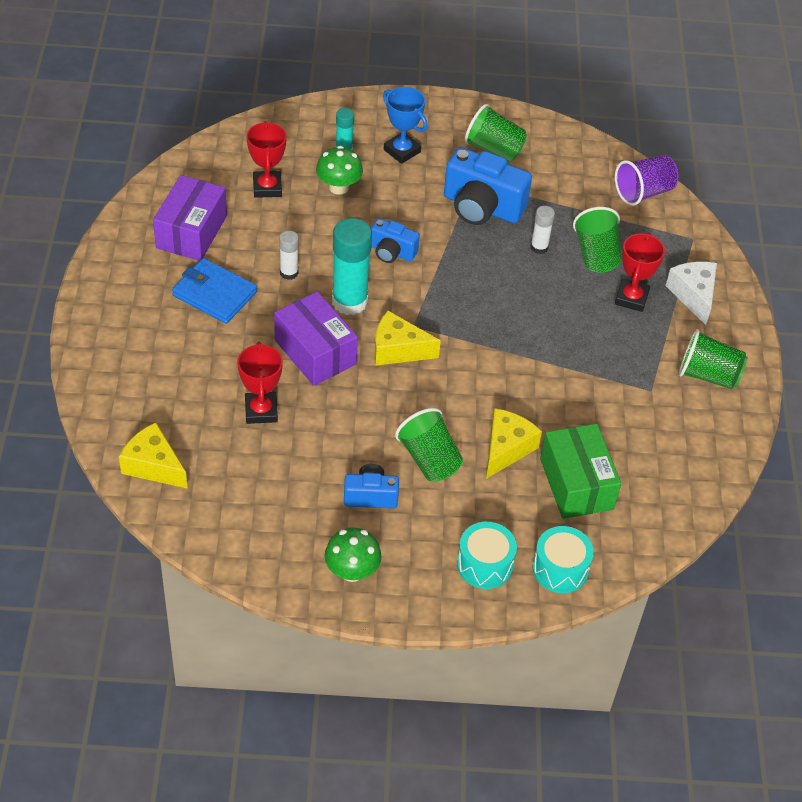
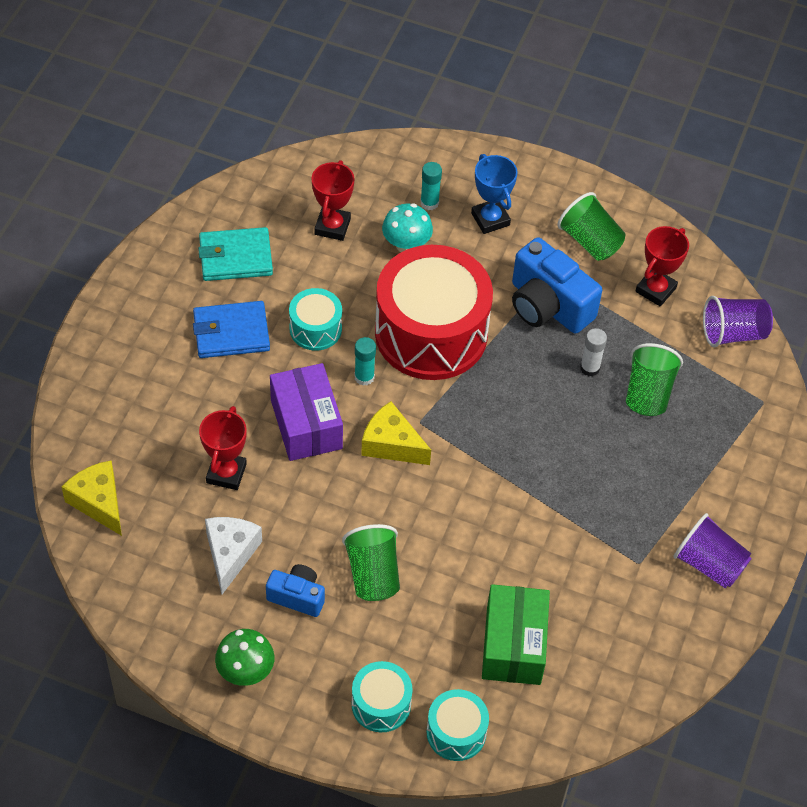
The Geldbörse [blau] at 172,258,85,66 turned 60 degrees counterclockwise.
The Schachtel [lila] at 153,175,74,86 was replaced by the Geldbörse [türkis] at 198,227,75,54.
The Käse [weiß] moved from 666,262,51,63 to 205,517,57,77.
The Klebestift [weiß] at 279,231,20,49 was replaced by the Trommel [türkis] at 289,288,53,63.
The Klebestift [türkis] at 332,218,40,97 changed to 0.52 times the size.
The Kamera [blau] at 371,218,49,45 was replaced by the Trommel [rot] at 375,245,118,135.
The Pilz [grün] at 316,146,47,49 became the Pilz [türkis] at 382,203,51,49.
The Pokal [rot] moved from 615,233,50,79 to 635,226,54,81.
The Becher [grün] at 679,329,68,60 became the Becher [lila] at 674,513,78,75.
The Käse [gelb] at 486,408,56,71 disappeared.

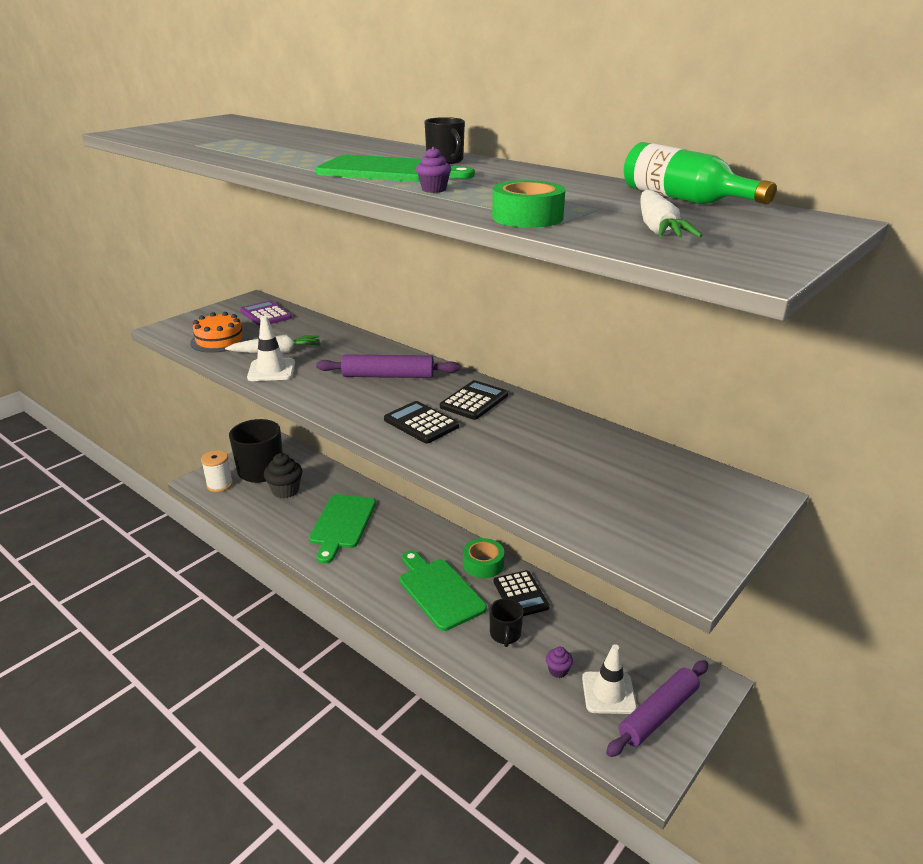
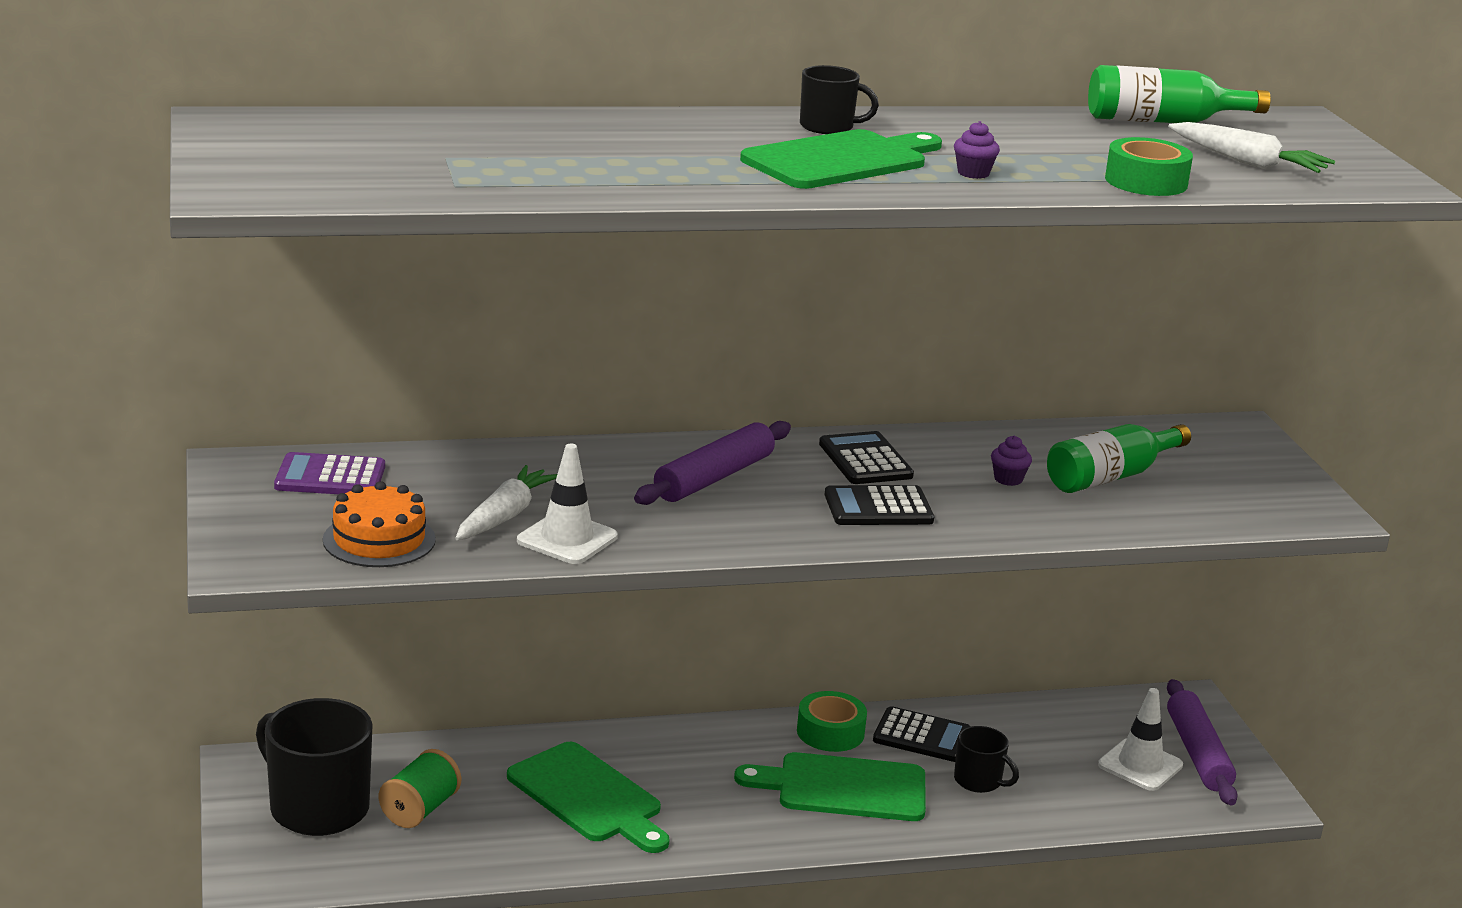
The Muffin [schwarz] at 264,453,39,45 was replaced by the Garnrolle [grün] at 379,749,82,79.
The Muffin [lila] moved from 546,647,27,31 to 991,436,41,50.
The Flasche [grün] at 1047,424,144,69 appeared.
The Garnrolle [weiß] at 201,450,32,42 disappeared.

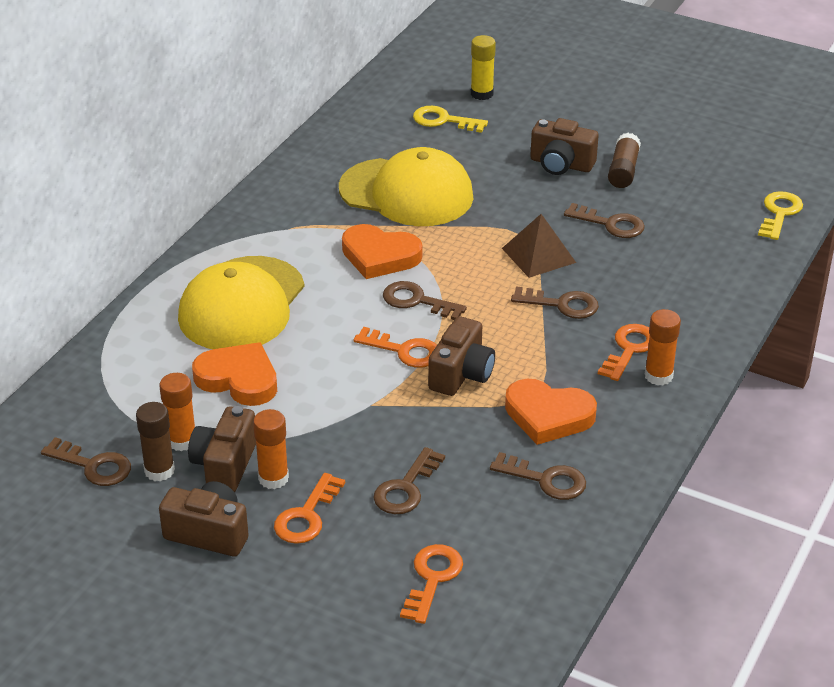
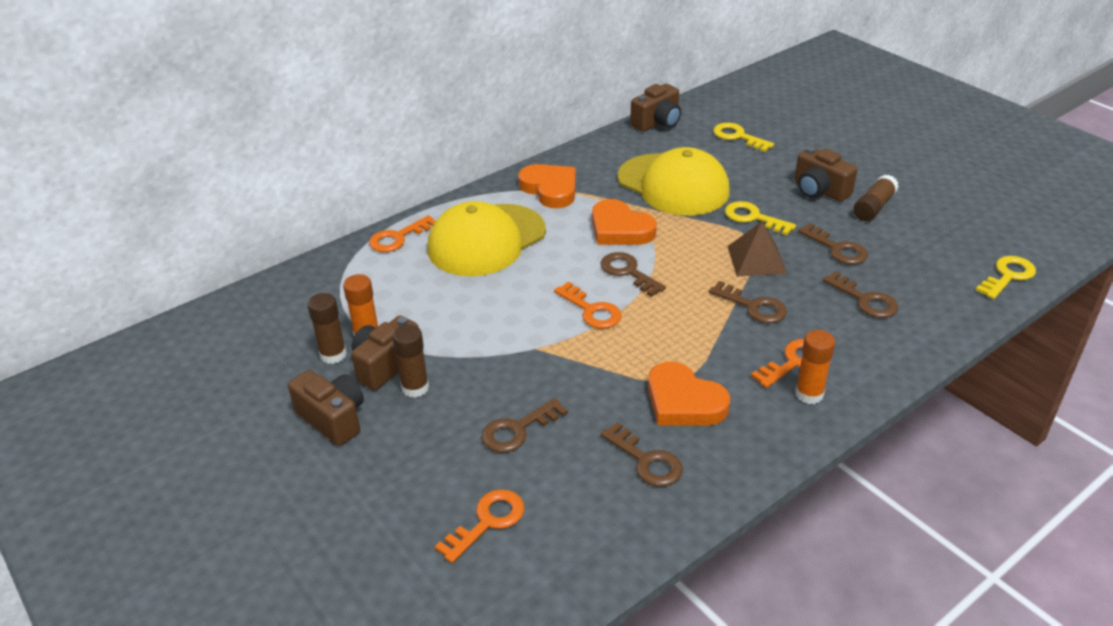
The Schlüssel [orange] moved from 274,473,71,71 to 369,215,67,37.
The Klebestift [orange] at 253,409,36,80 became the Klebestift [braun] at 392,324,37,74.
The Herz [orange] moved from 192,342,85,64 to 518,164,58,44.
The Kamera [braun] moved from 428,316,67,80 to 630,84,51,48.
The Schlüssel [gelb] at 725,201,71,34 appeared.
The Schlüssel [braun] moved from 41,437,90,49 to 823,271,75,47.
The Klebestift [gelb] at 471,35,25,65 disappeared.

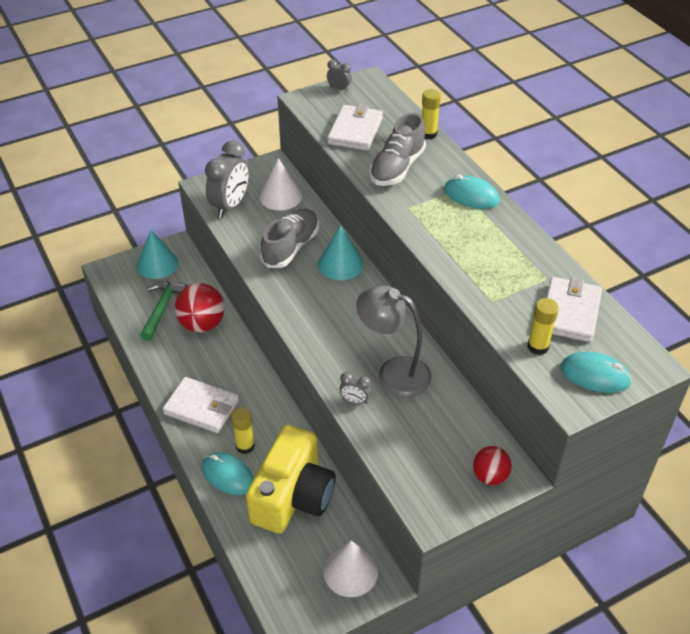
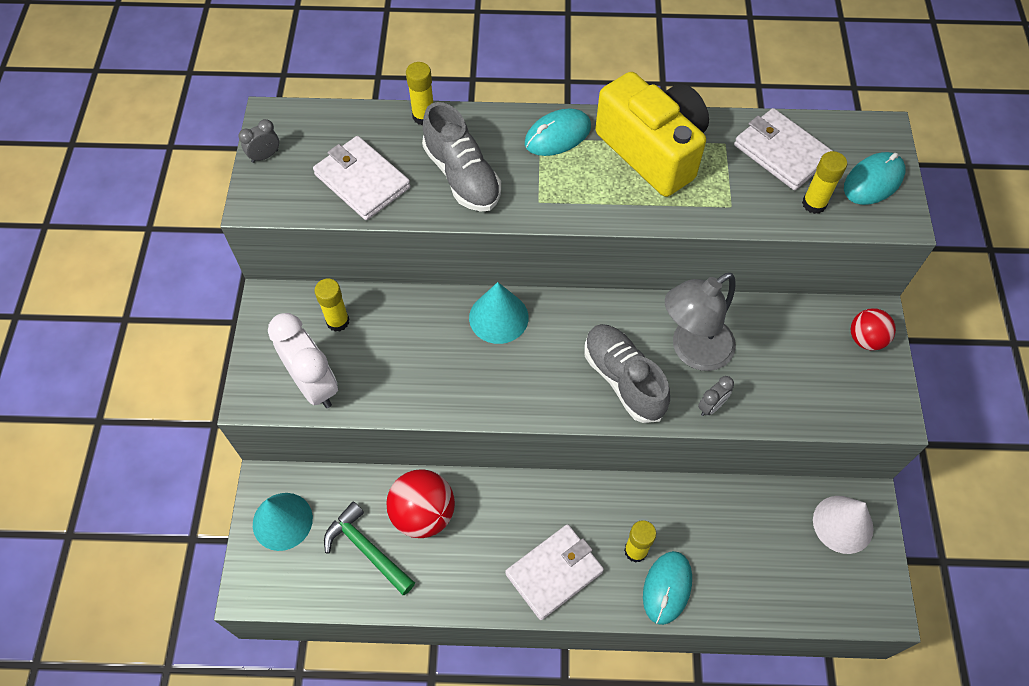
The Wecker [grau] at 205,140,44,78 became the Wecker [weiß] at 268,313,70,95.
The Kegel [weiß] at 260,158,42,53 was replaced by the Klebestift [gelb] at 314,279,35,53.
The Schuh [grau] moved from 261,209,58,59 to 584,324,86,99.
The Kamera [gelb] moved from 246,425,90,109 to 595,72,114,125.
The Computermaus [türkis] at 202,452,52,43 turned 45 degrees counterclockwise.

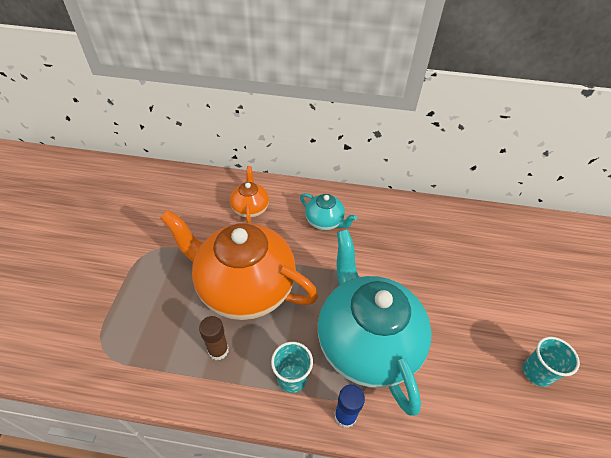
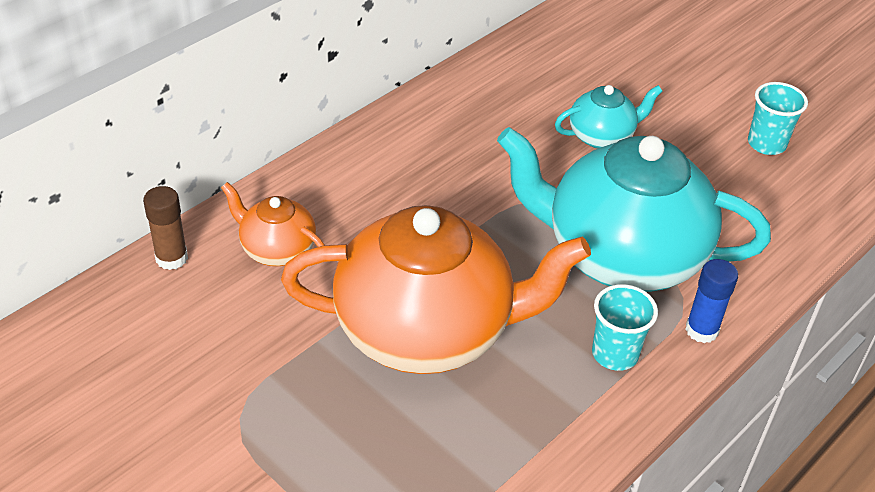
The Klebestift [braun] moved from 199,316,30,44 to 143,186,45,84.
The Teekanne [orange] at 160,210,158,110 turned 150 degrees counterclockwise.
The Teekanne [türkis] moved from 300,193,57,38 to 555,85,108,64.

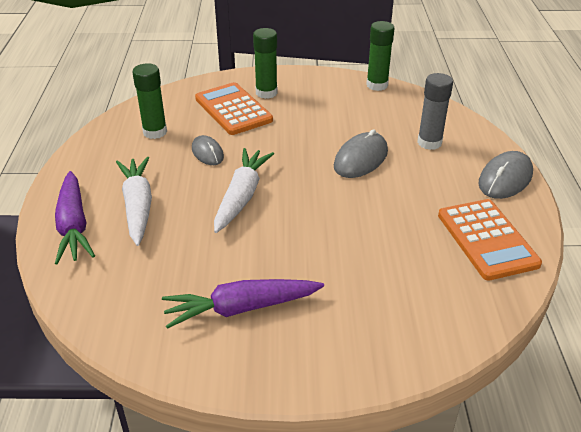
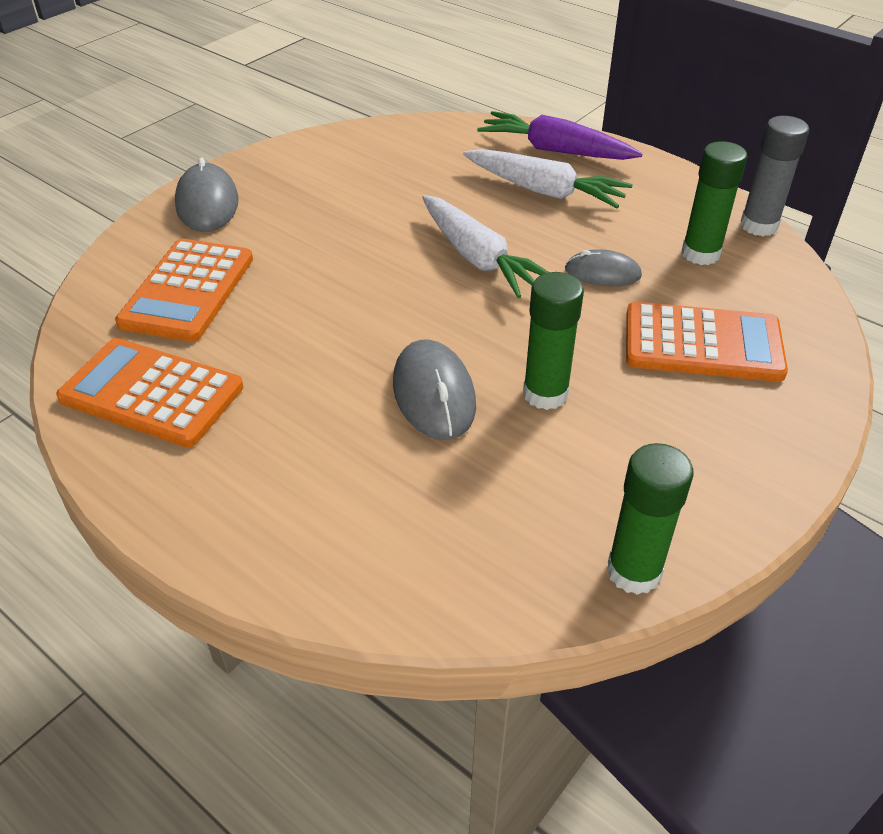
The Taschenrechner [orange] at 115,239,138,103 appeared.
The Computermaus [grau] moved from 478,151,55,48 to 175,157,64,75.
The Klebestift [grün] moved from 253,28,25,71 to 523,272,61,138.
The Klebestift [grau] moved from 417,73,36,77 to 740,116,69,120.
The Karotte [lila] at 162,279,162,50 disappeared.

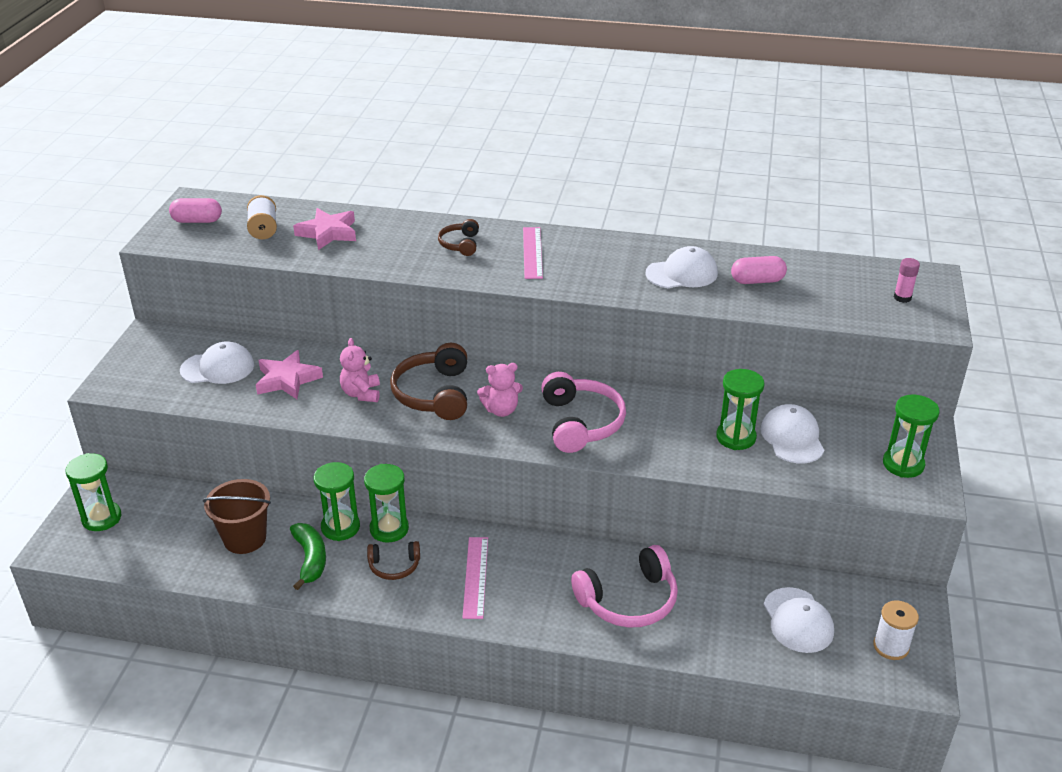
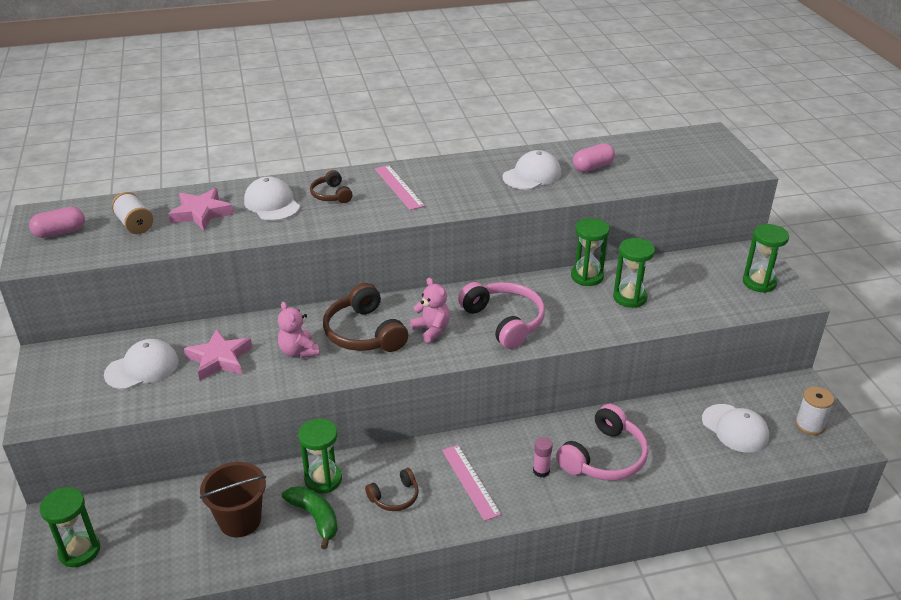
The Kappe [weiß] moved from 760,404,64,59 to 244,176,56,45.
The Teddybär [rosa] at 477,363,46,54 turned 90 degrees counterclockwise.
The Klebestift [rosa] moved from 894,258,26,45 to 533,437,20,40.
The Sanduhr [grün] moved from 364,464,45,79 to 571,218,39,68.

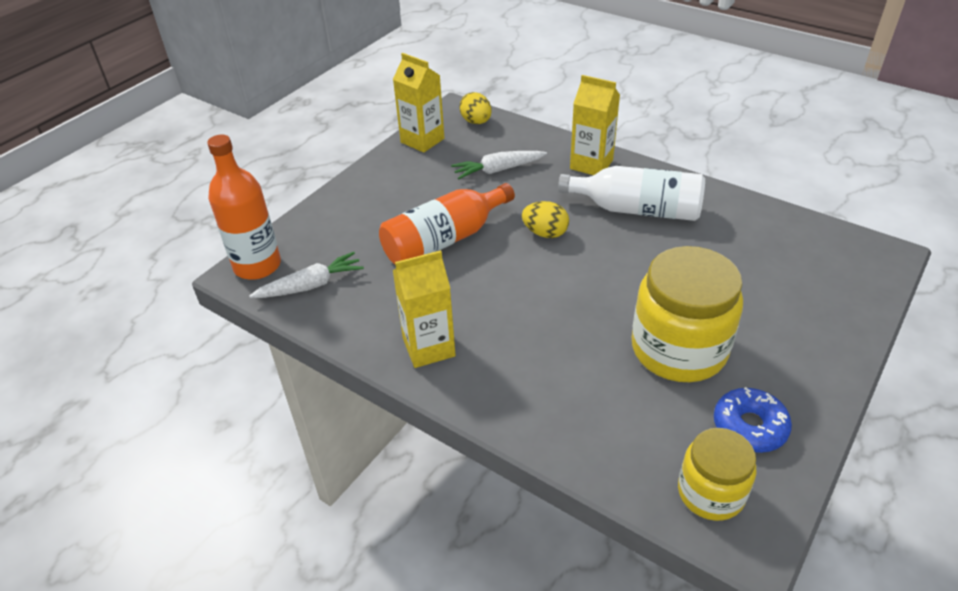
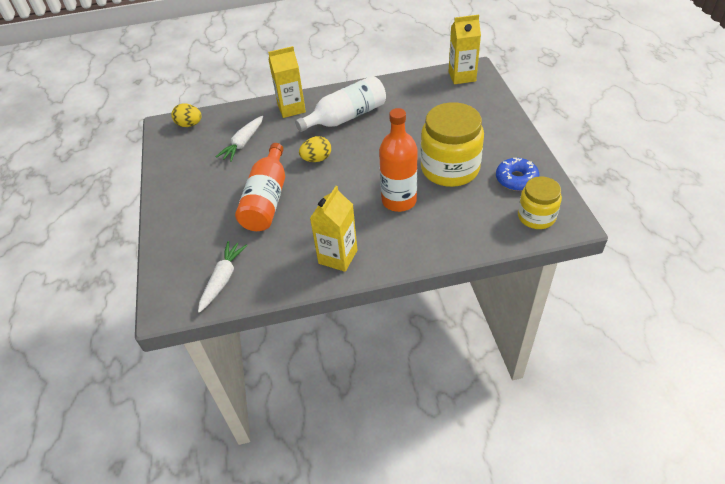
The Flasche [orange] moved from 207,135,74,145 to 379,108,39,104.
The Getränkekarton [gelb] moved from 393,53,51,100 to 449,15,32,69.

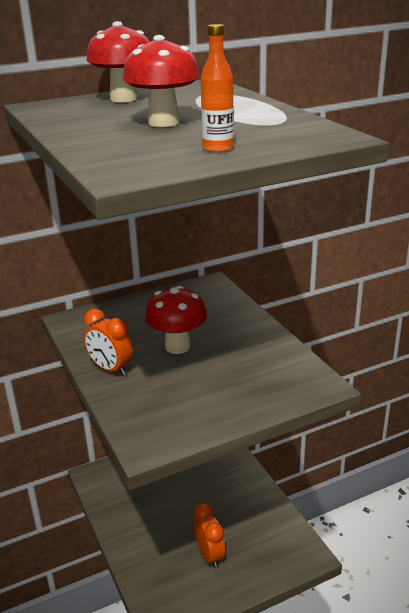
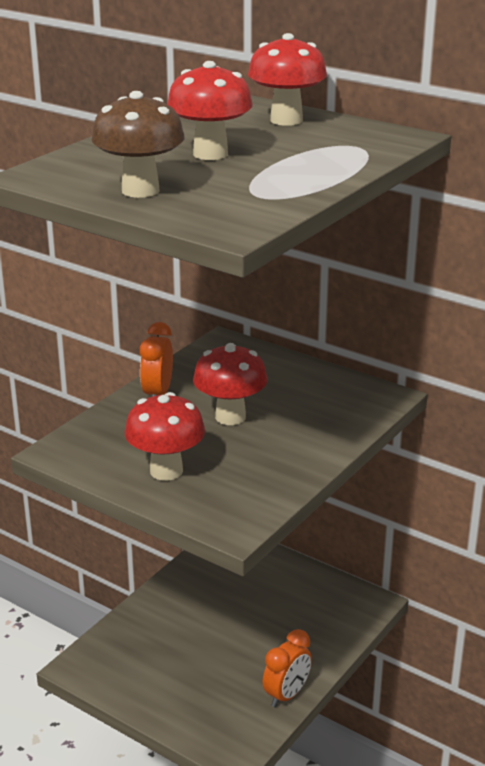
The Flasche [orange] at 200,24,34,129 was replaced by the Pilz [braun] at 92,91,93,107.
The Pilz [rot] at 125,392,80,89 appeared.
The Wecker [orange] moved from 194,503,31,66 to 263,629,49,79.

